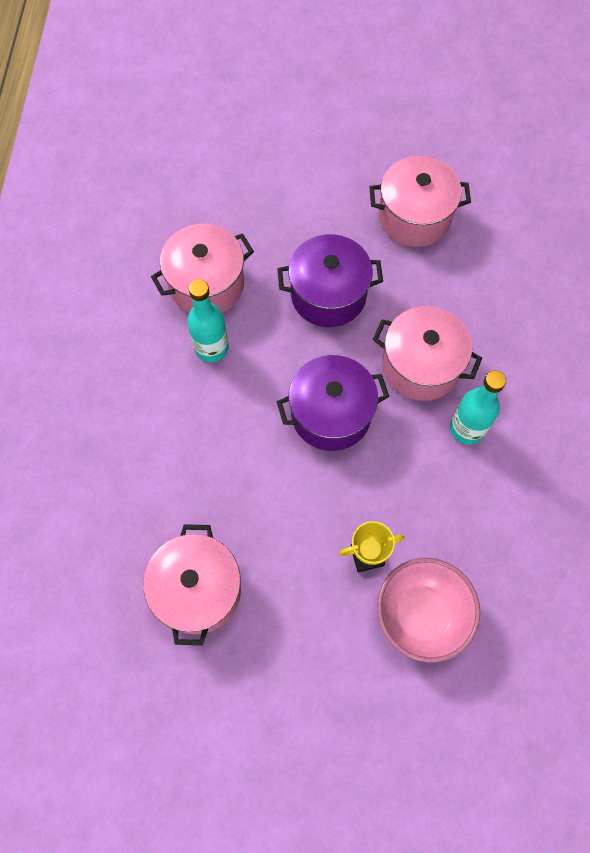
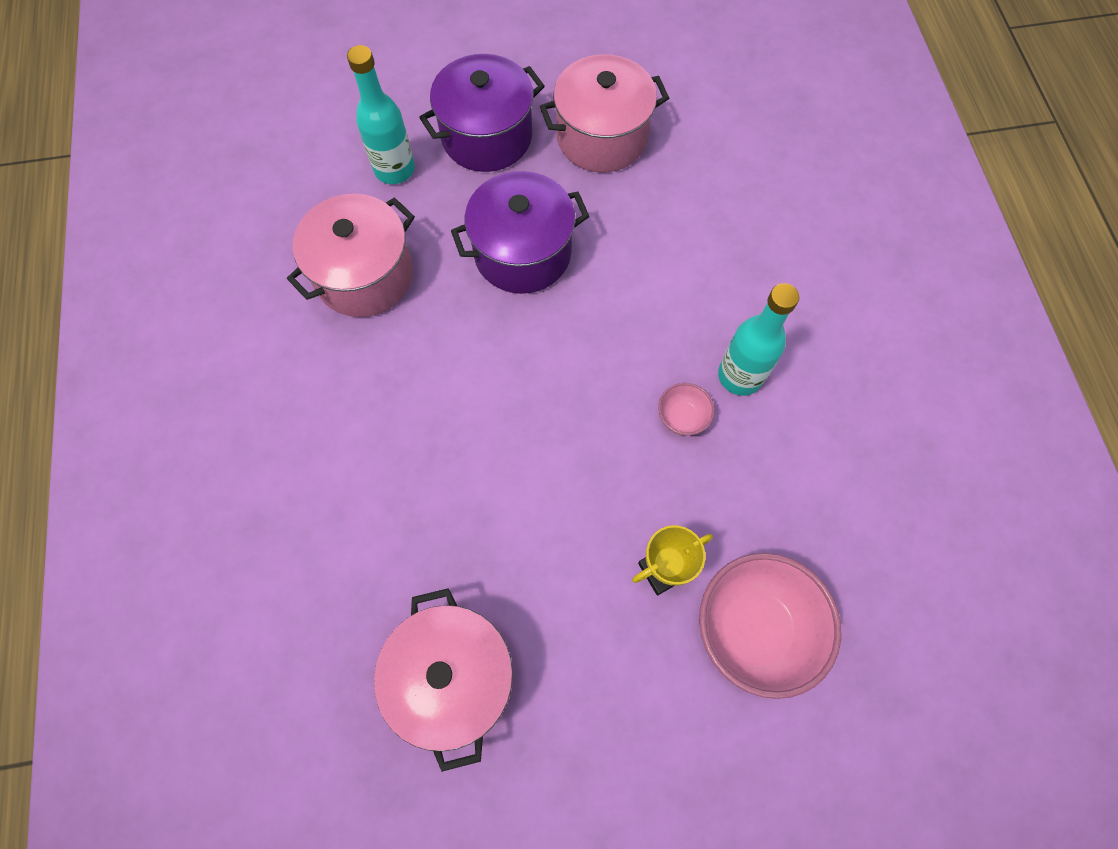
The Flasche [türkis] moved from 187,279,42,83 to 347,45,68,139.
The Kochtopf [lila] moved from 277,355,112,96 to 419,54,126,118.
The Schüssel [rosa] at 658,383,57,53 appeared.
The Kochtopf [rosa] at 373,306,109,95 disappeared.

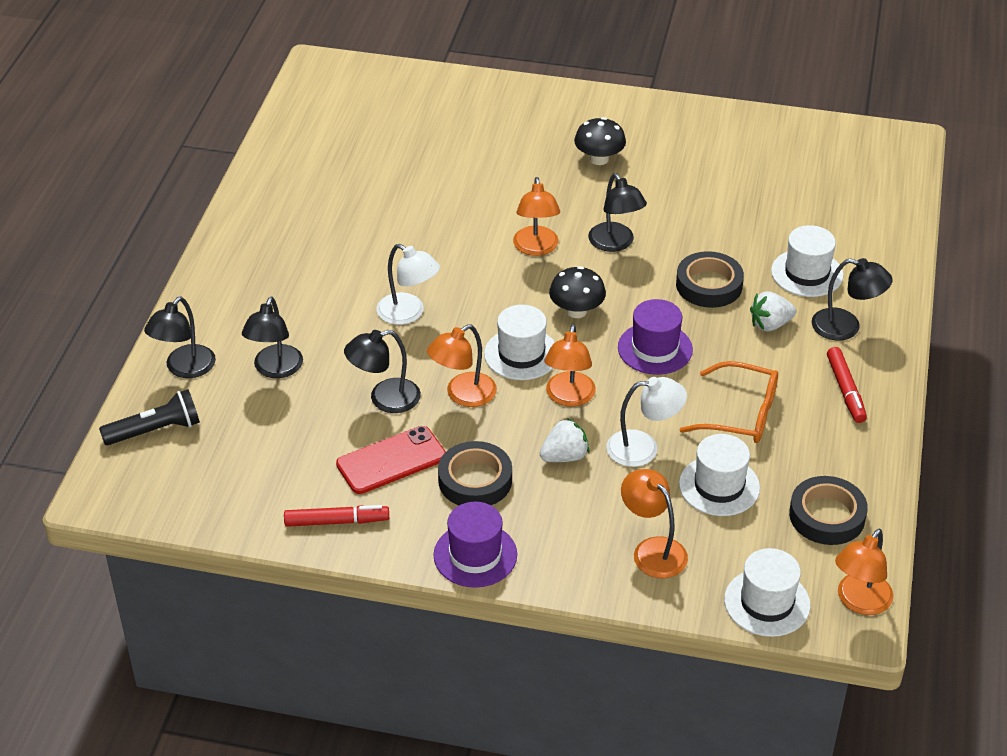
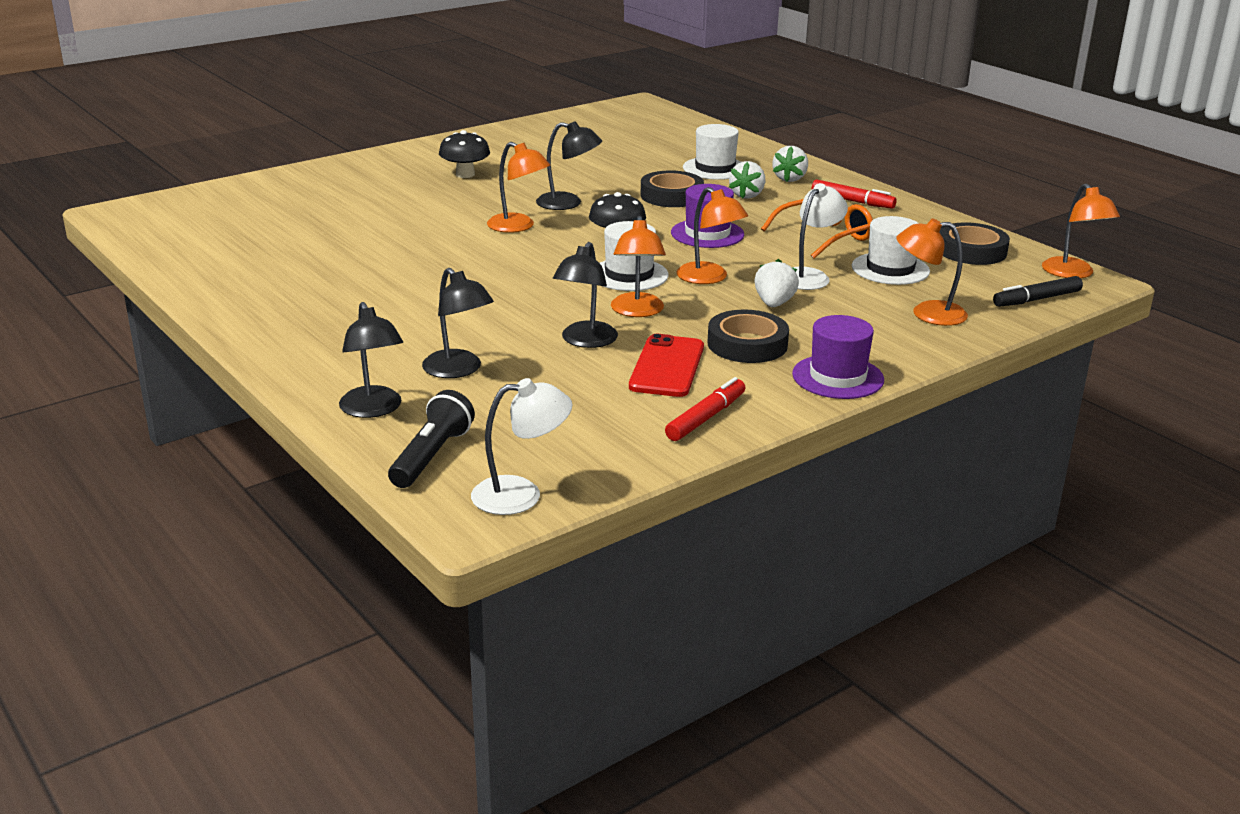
The Lampe [weiß] moved from 376,244,64,81 to 471,378,101,137.
The Lampe [schwarz] at 812,258,81,83 was replaced by the Erdbeere [weiß] at 772,146,36,36.
The Hut [weiß] at 724,548,86,89 was replaced by the Filzstift [schwarz] at 993,276,90,31.

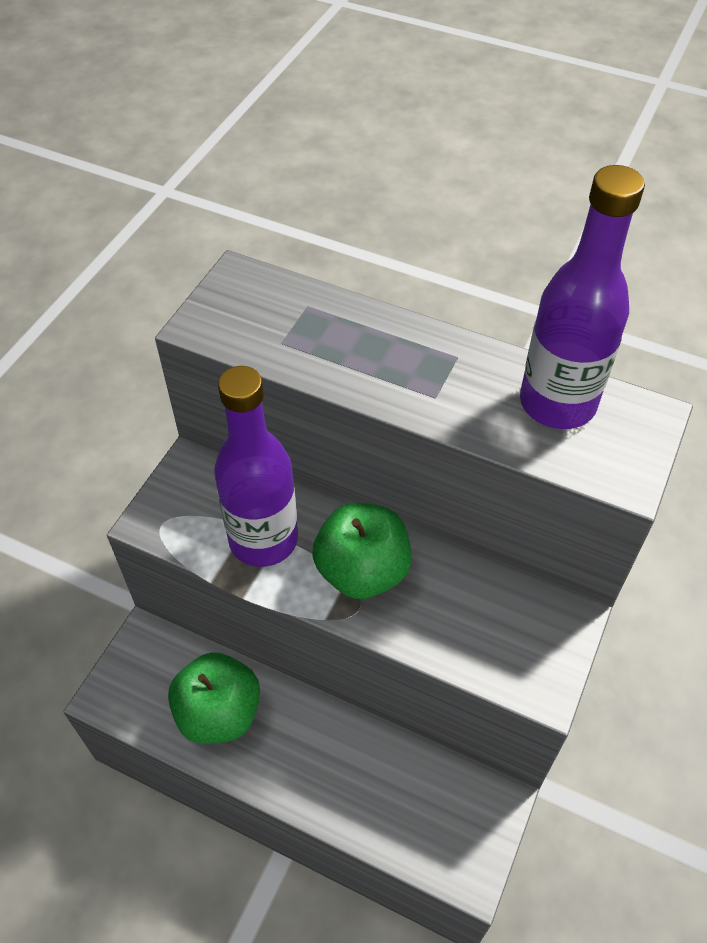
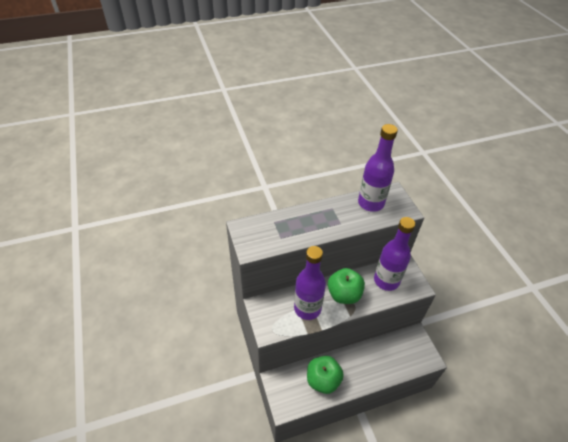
The Flasche [lila] at 374,217,41,74 appeared.

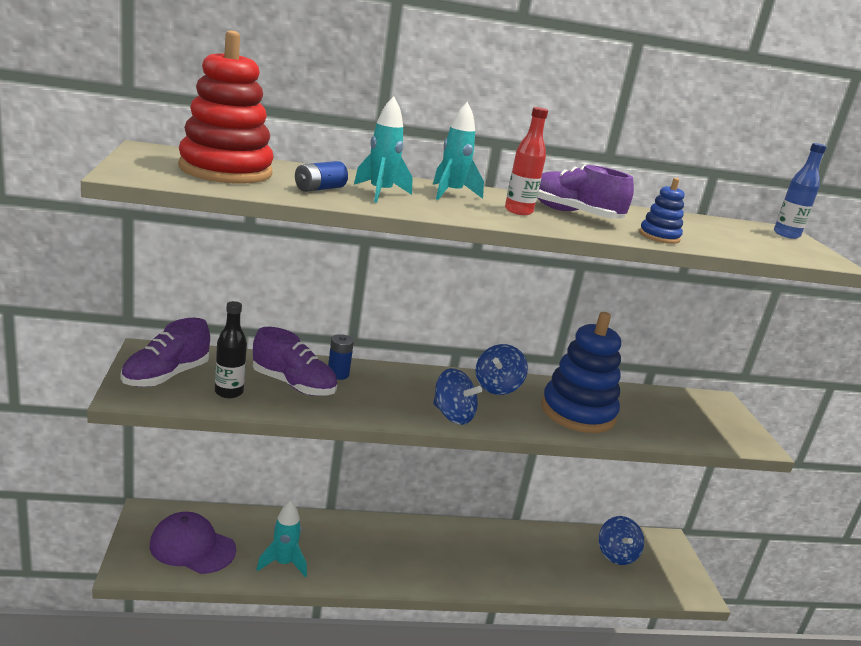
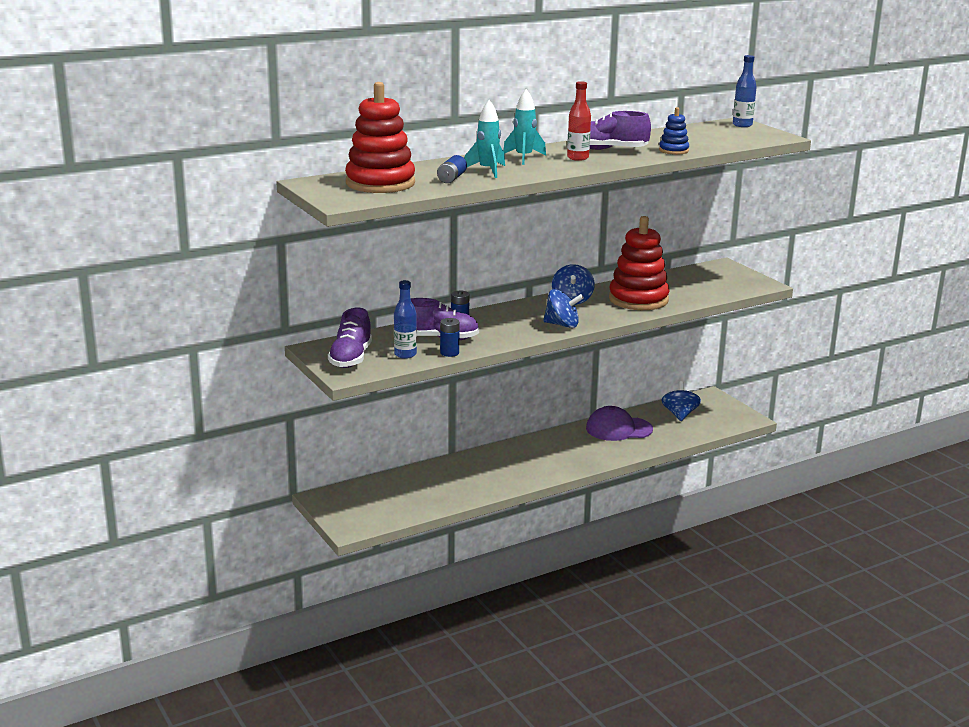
The Flasche [schwarz] at 215,301,32,97 became the Flasche [blau] at 394,280,23,79.
The Batterie [blau] at 440,318,20,39 appeared.
The Kappe [lila] moved from 150,512,86,62 to 586,406,67,35.
The Stapelspielzeug [blau] at 541,312,80,121 became the Stapelspielzeug [rot] at 609,216,60,94.
The Kreisel [blau] at 599,516,45,49 turned 150 degrees counterclockwise.
The Rakete [türkis] at 256,500,51,77 disappeared.

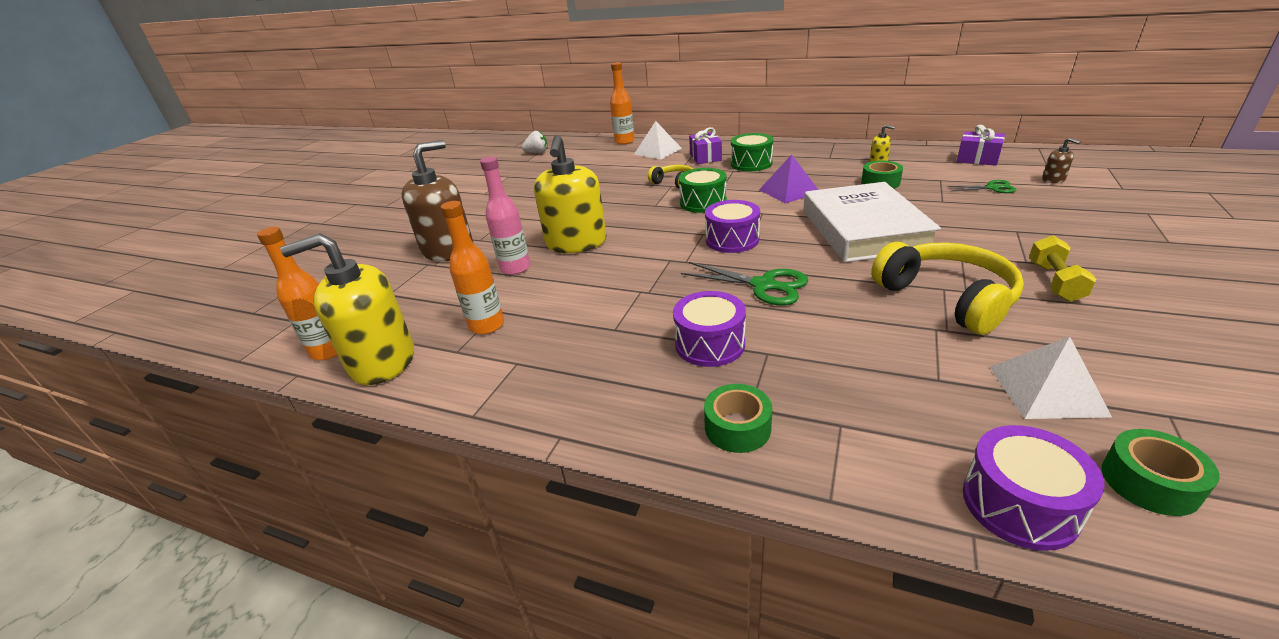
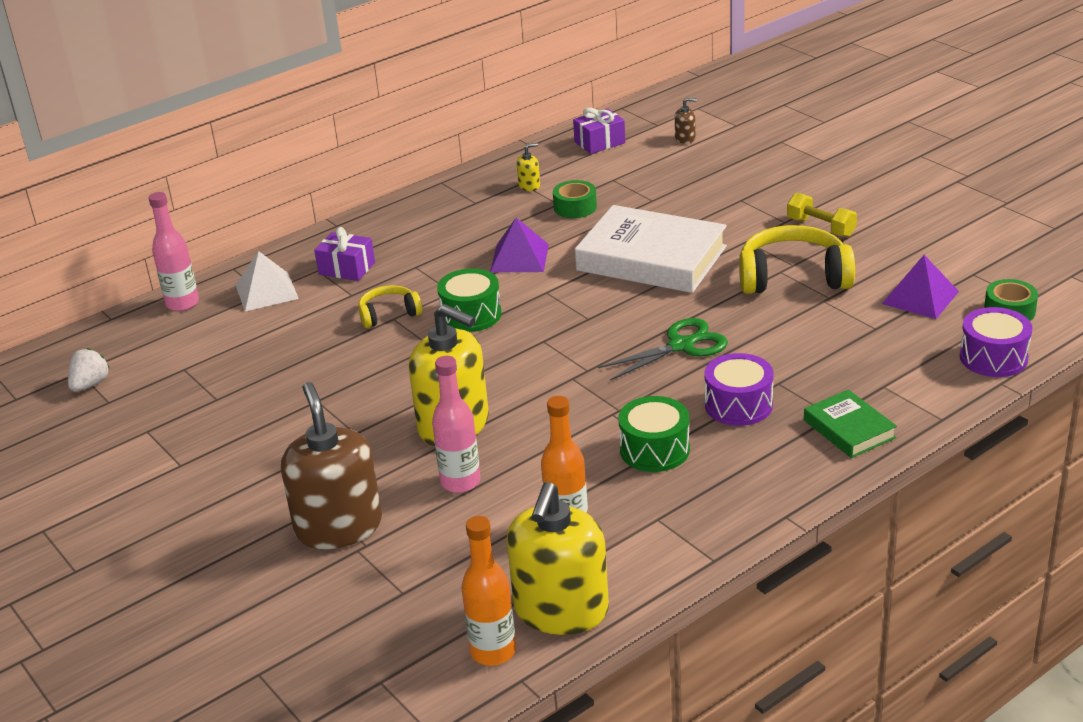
The Flasche [orange] at 610,62,24,83 became the Flasche [rosa] at 149,192,50,119.
The Trommel [grün] moved from 731,133,42,38 to 618,396,72,76.
The Klebeband [grün] at 704,384,68,69 was replaced by the Buch [grün] at 804,390,93,68.
The Pyramide [weiß] at 990,337,122,82 became the Pyramide [lila] at 882,255,77,64.
The Trommel [lila] at 705,200,55,53 disappeared.
The Schere [grün] at 948,180,68,13 disappeared.

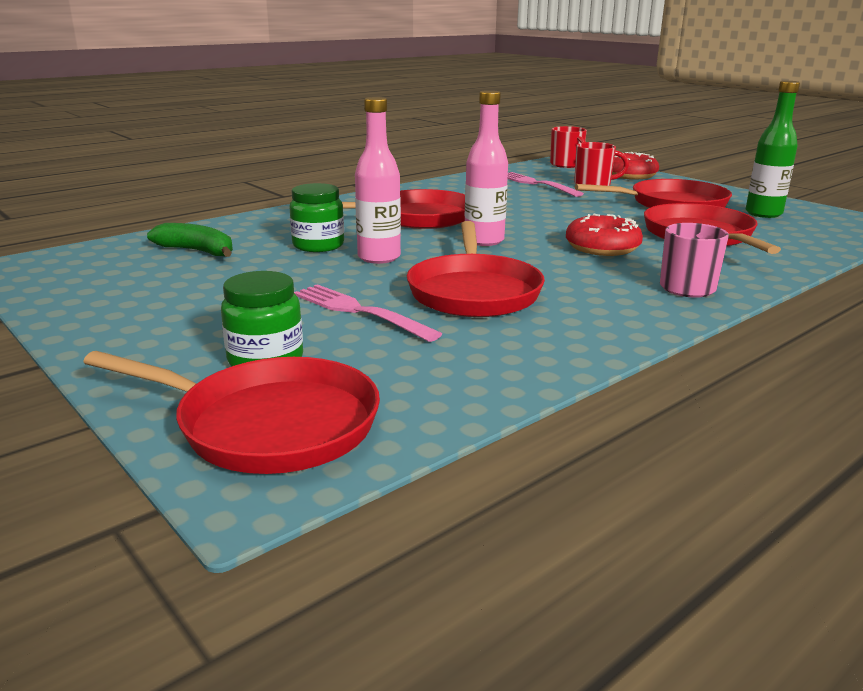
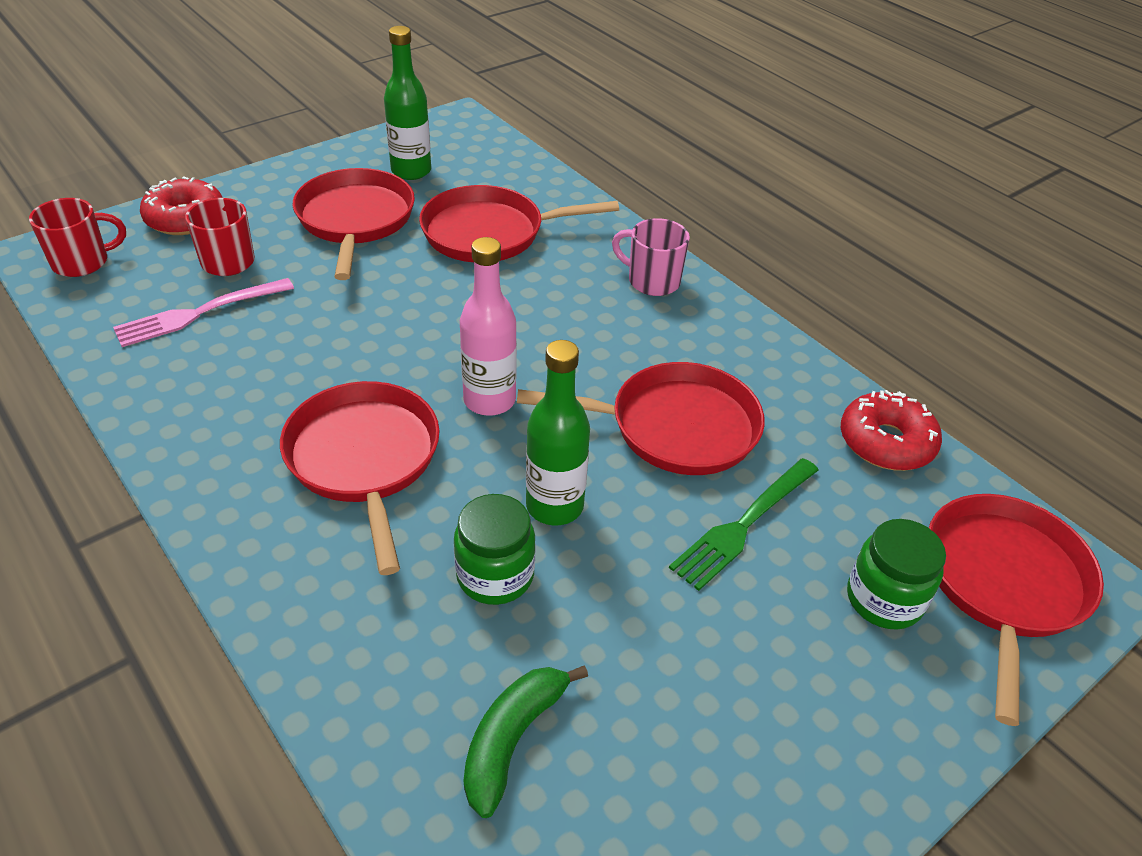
The Flasche [rosa] at 355,97,46,167 became the Flasche [grün] at 526,340,64,186.
The Gabel [rosa] at 294,284,148,58 became the Gabel [grün] at 669,458,150,133.
The Donut [rot] moved from 566,214,77,42 to 841,390,101,81.

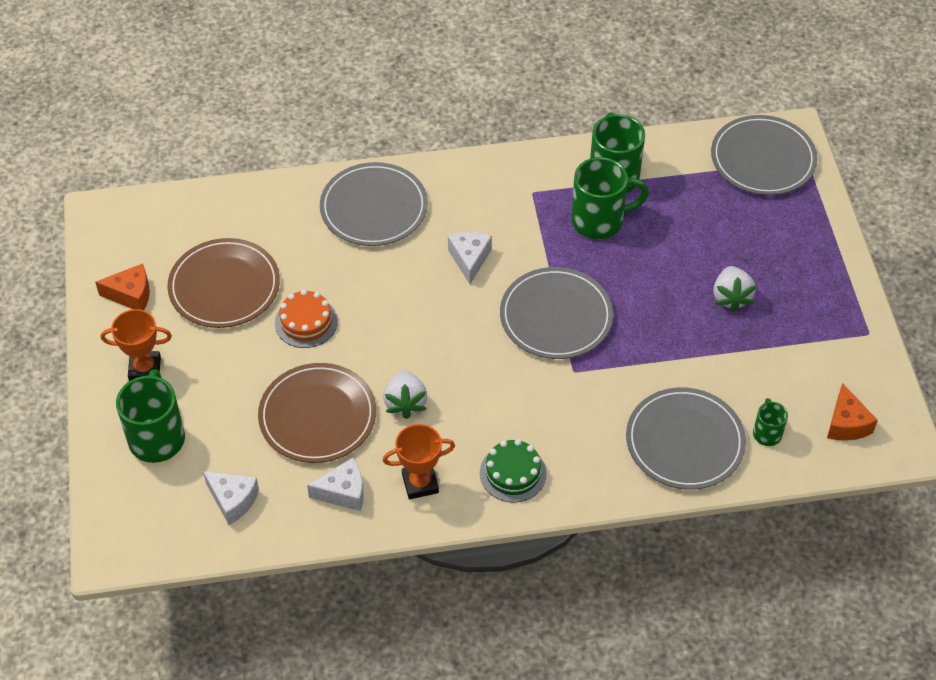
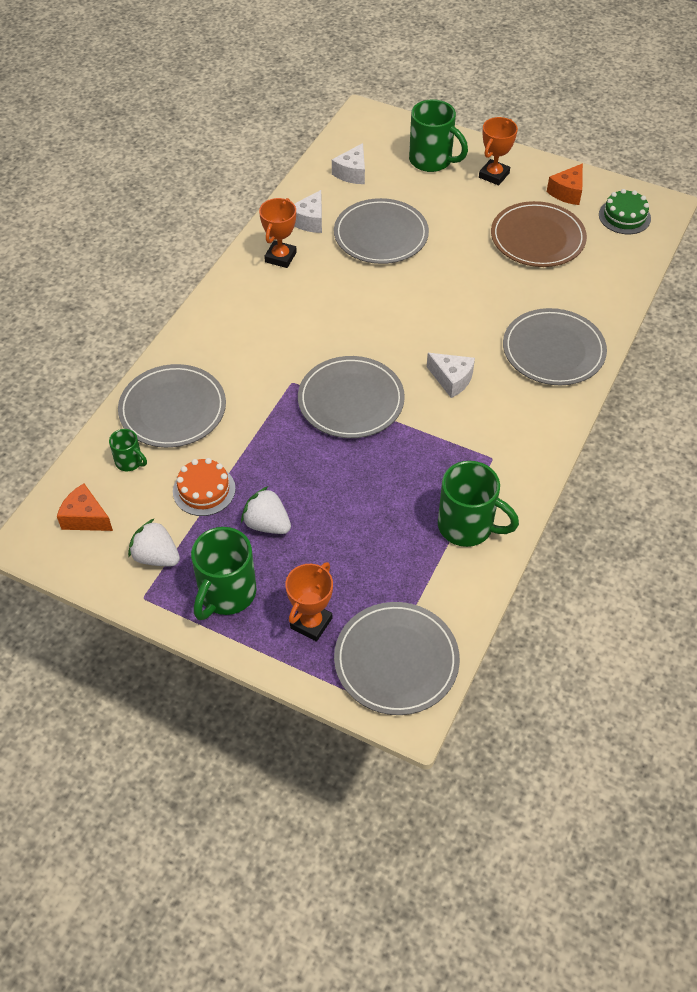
The Erdbeere [weiß] moved from 383,370,44,49 to 128,518,52,48.
The Kuchen [orange] moved from 275,290,63,58 to 173,458,63,58.
The Tasse [grün] moved from 571,157,78,82 to 191,527,66,93.
The Pokal [orange] at 285,562,48,80 appeared.
The Käse [weiß] at 203,471,56,54 turned 45 degrees counterclockwise.
The Teller [braun] at 258,363,118,100 became the Teller [grau] at 334,198,95,66.
The Kuchen [grün] moved from 480,439,67,63 to 599,189,52,45.

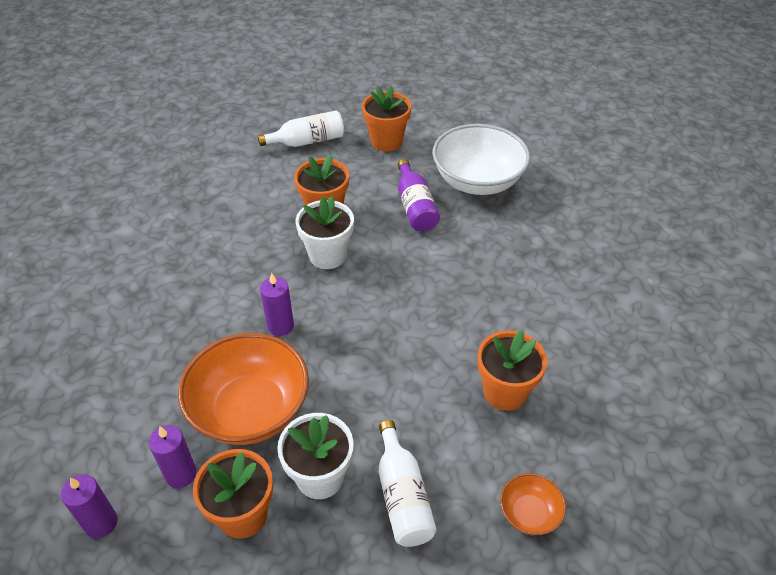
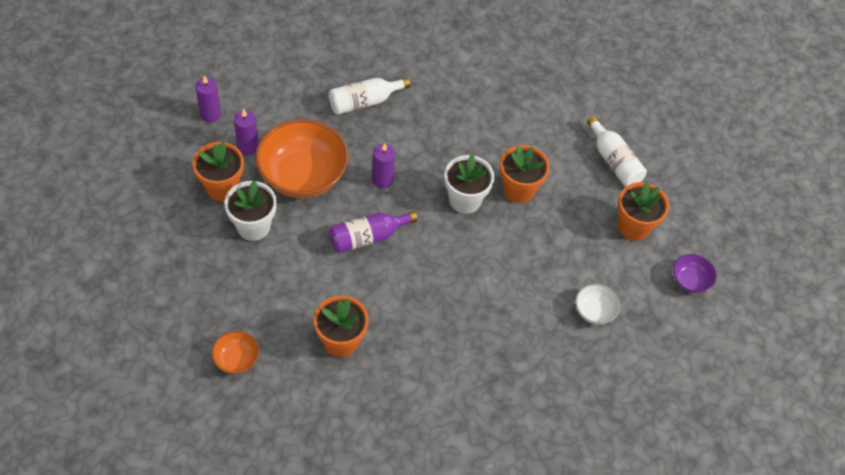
The Flasche [weiß] moved from 379,420,58,127 to 329,77,81,38.
The Flasche [lila] moved from 398,159,42,72 to 329,211,88,42.
The Schüssel [weiß] at 432,124,98,71 changed to 0.47 times the size.
The Schüssel [lila] at 673,254,44,39 appeared.

